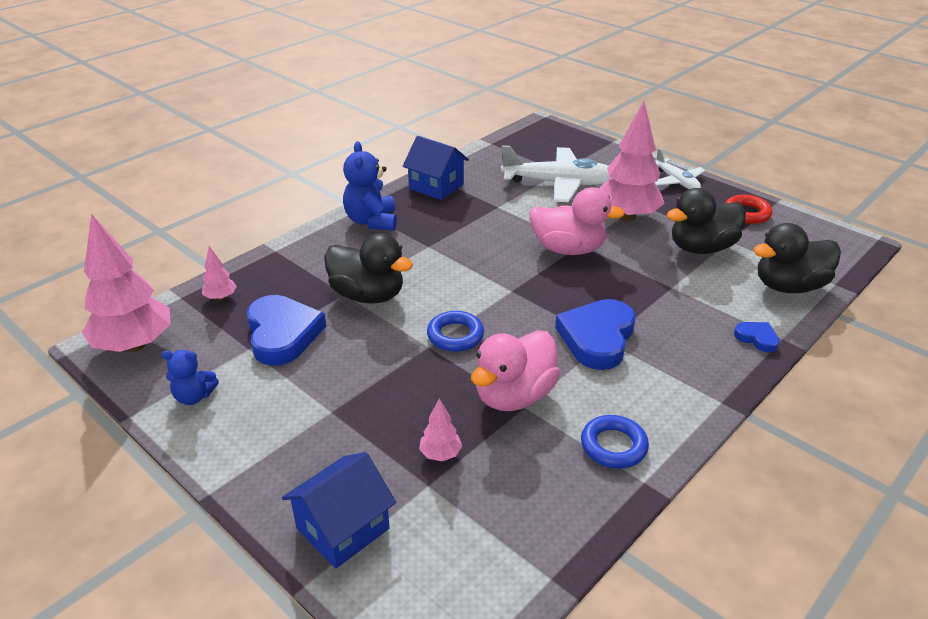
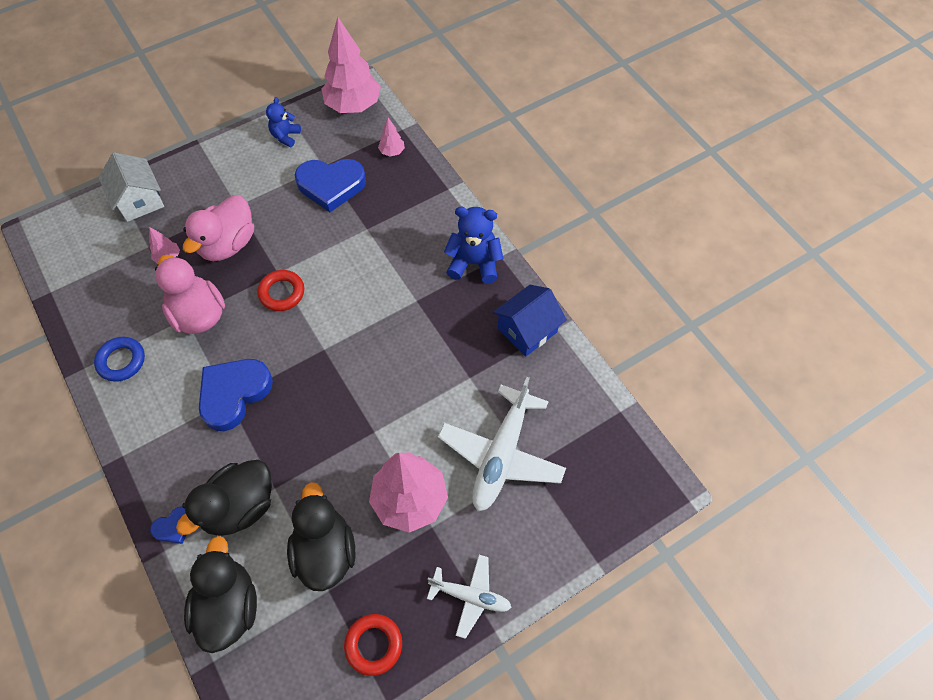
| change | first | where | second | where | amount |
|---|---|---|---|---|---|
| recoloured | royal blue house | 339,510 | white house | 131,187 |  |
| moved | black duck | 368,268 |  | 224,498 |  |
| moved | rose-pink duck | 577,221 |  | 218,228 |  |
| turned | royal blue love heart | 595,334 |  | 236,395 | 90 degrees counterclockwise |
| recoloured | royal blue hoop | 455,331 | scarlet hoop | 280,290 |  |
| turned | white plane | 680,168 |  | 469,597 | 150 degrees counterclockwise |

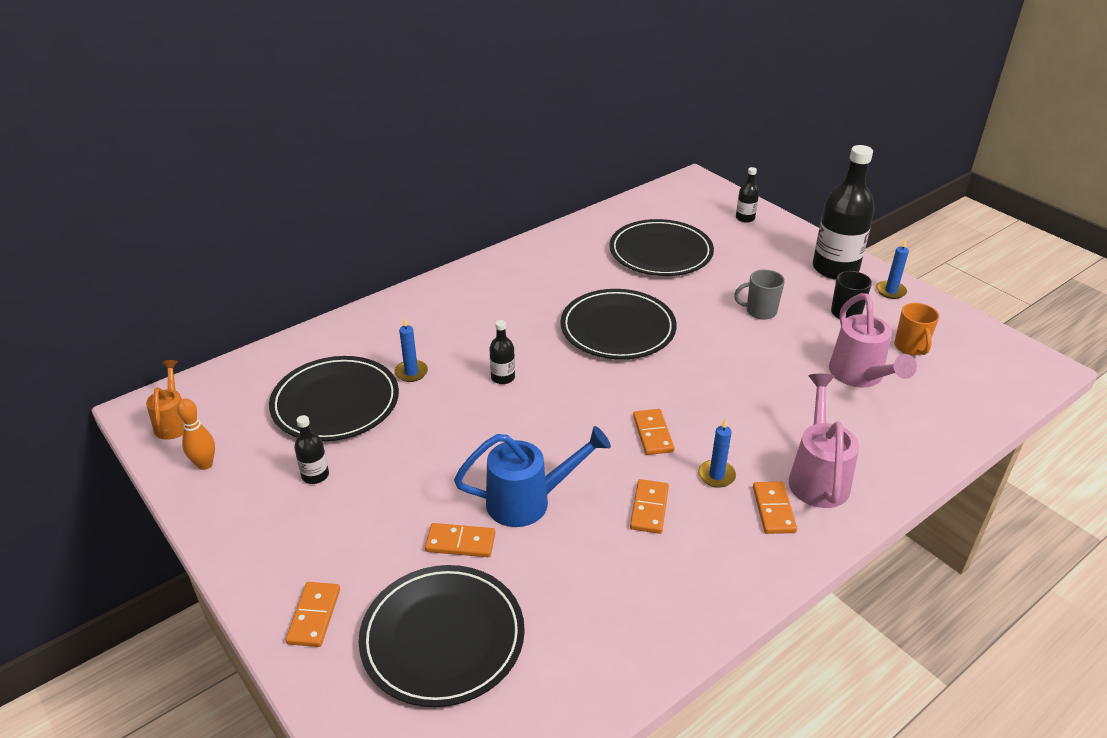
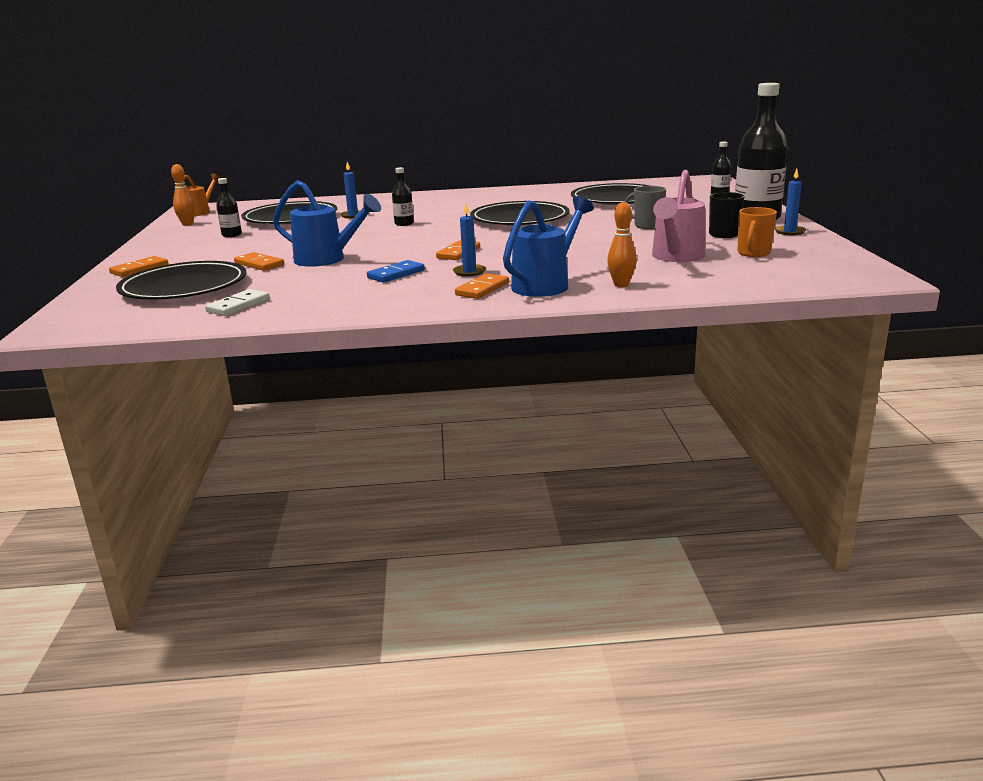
| change | first | where | second | where | amount |
|---|---|---|---|---|---|
| added |  |  | white domino piece | 237,302 |  |
| recoloured | orange-coloured domino piece | 649,506 | royal blue domino piece | 396,271 |  |
| recoloured | rose-pink watering pot | 824,441 | royal blue watering pot | 548,246 |  |
| added |  |  | orange-coloured skittle | 622,244 |  |

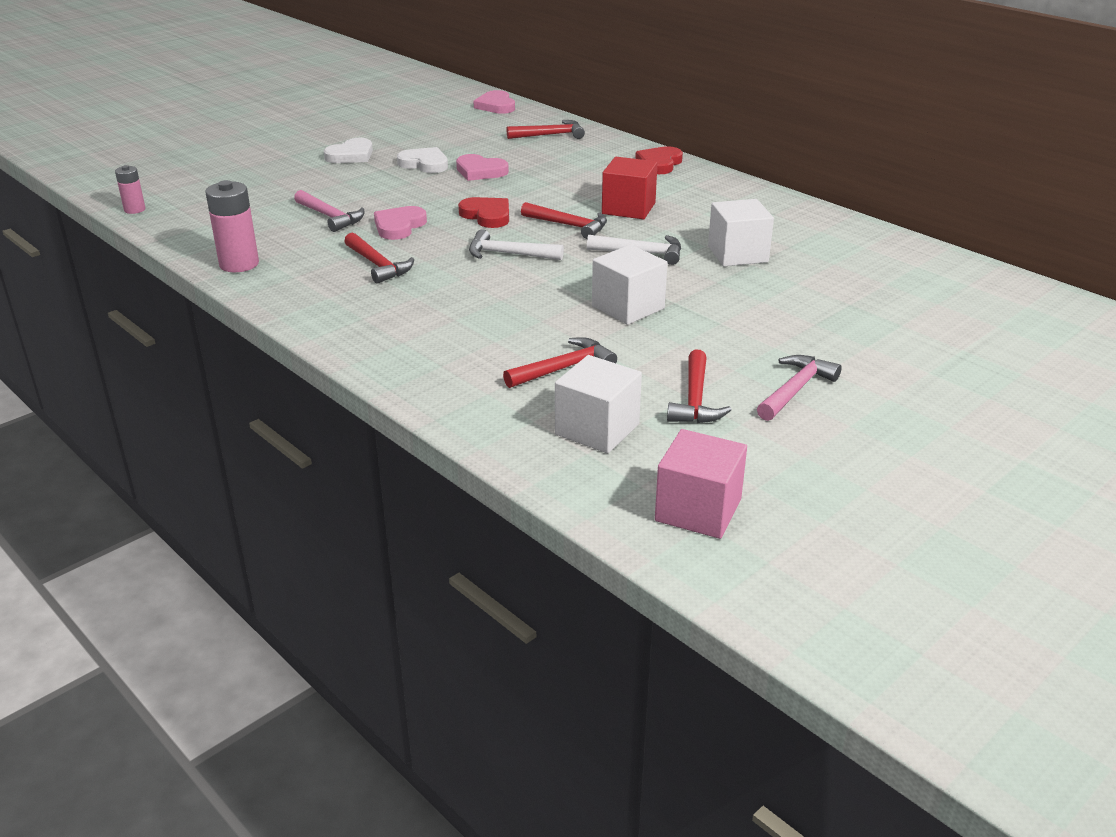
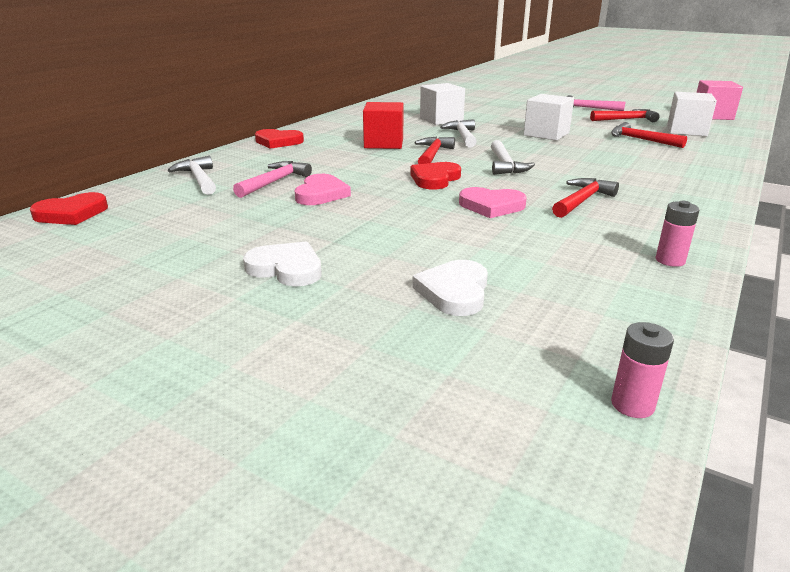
| change | first | where | second | where | amount |
|---|---|---|---|---|---|
| recoloured | rose-pink love heart | 494,102 | scarlet love heart | 69,208 |  |
| recoloured | scarlet carpenter's hammer | 546,129 | white carpenter's hammer | 192,175 |  |
| moved | rose-pink carpenter's hammer | 329,211 |  | 272,179 |  |
| moved | white love heart | 422,160 |  | 450,288 |  |
| resized | rose-pink battery | 232,226 |  | 677,234 | x0.58 |

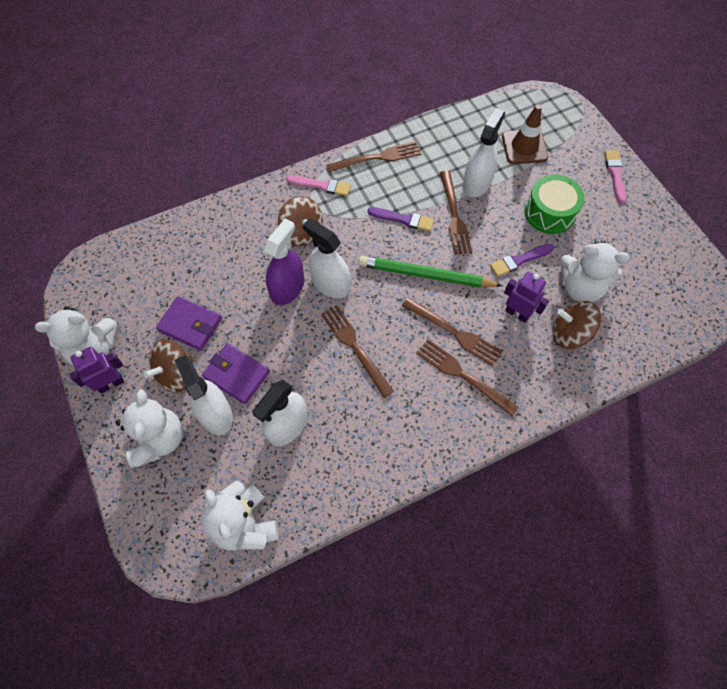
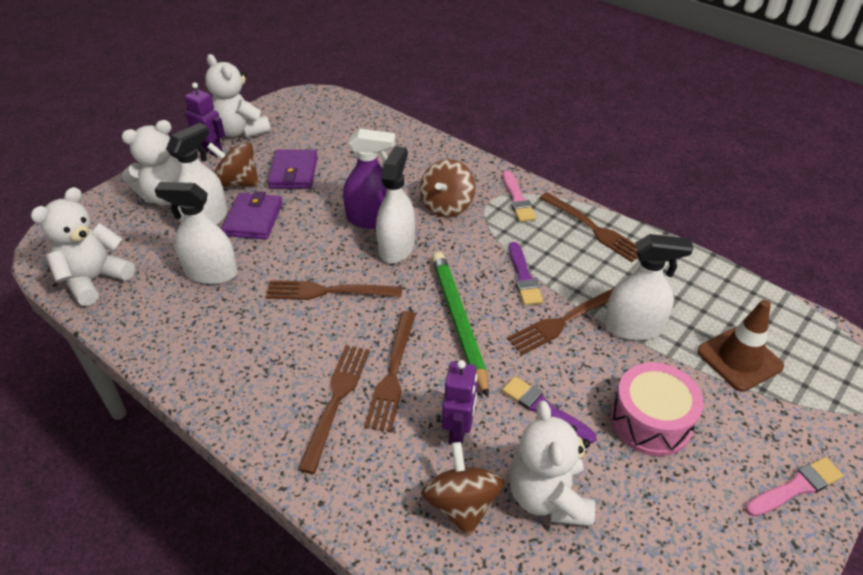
| change | first | where | second | where | amount |
|---|---|---|---|---|---|
| turned | russet dinner fork | 357,351 |  | 334,290 | 120 degrees counterclockwise |
| recoloured | green drum | 555,204 | rose-pink drum | 657,409 |  |

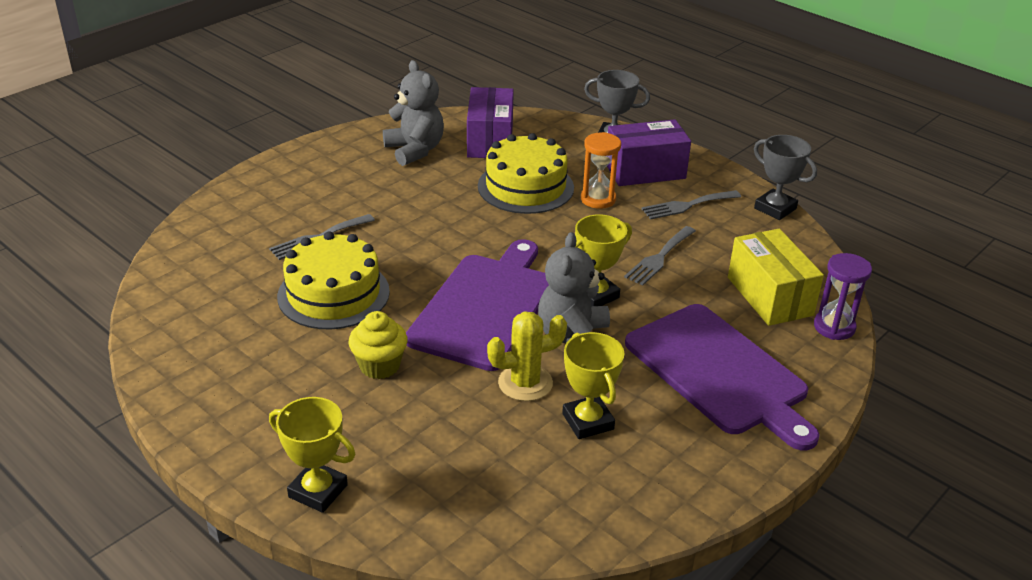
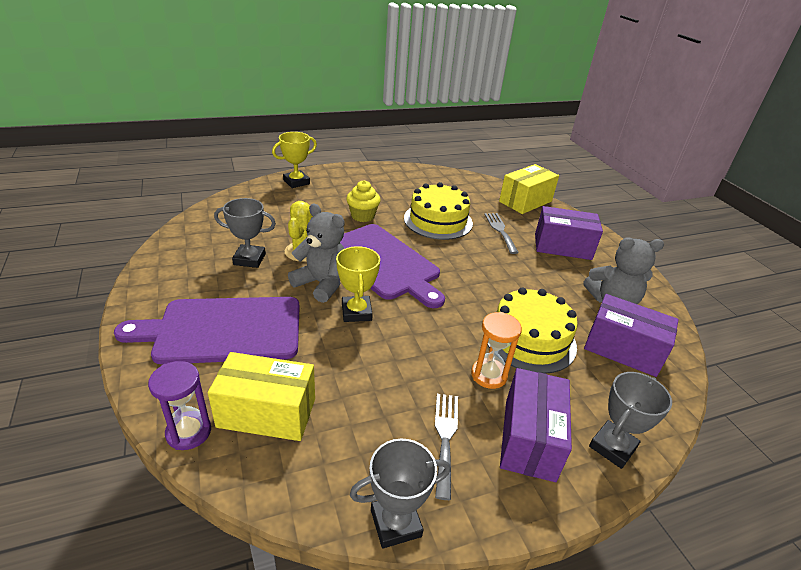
| change | first | where | second | where | amount |
|---|---|---|---|---|---|
| recoloured | golden prize cup | 593,385 | gray prize cup | 245,233 |  |
| added |  |  | golden box | 529,189 |  |
| added |  |  | violet box | 569,233 |  |
| removed | gray dinner fork | 660,256 |  |  |  |

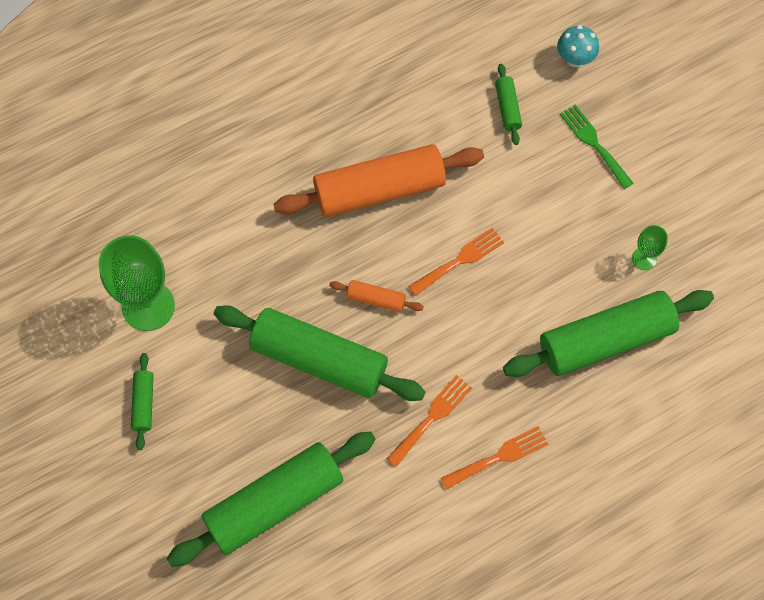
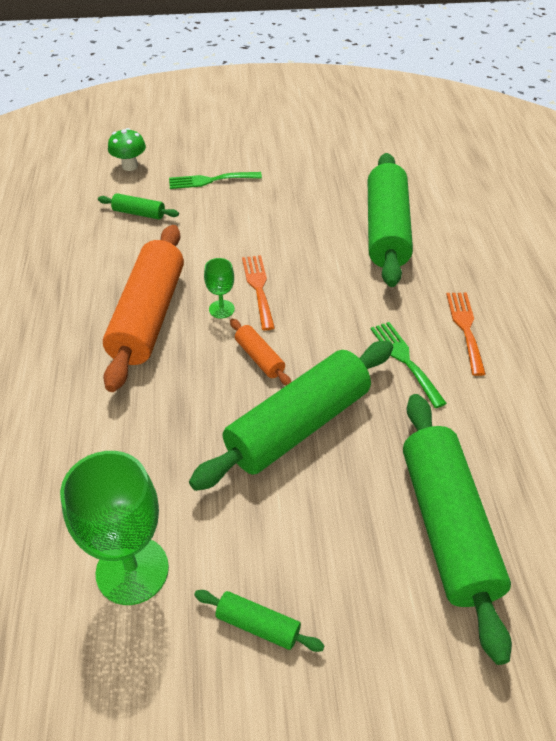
| change | first | where | second | where | amount |
|---|---|---|---|---|---|
| recoloured | teal mushroom | 578,46 | green mushroom | 127,149 |  |
| moved | green chalice | 650,247 |  | 219,288 |  |
| turned | orange-coloured rolling pin | 376,296 |  | 260,352 | 75 degrees counterclockwise |
| recoloured | orange-coloured dinner fork | 429,421 | green dinner fork | 409,365 |  |

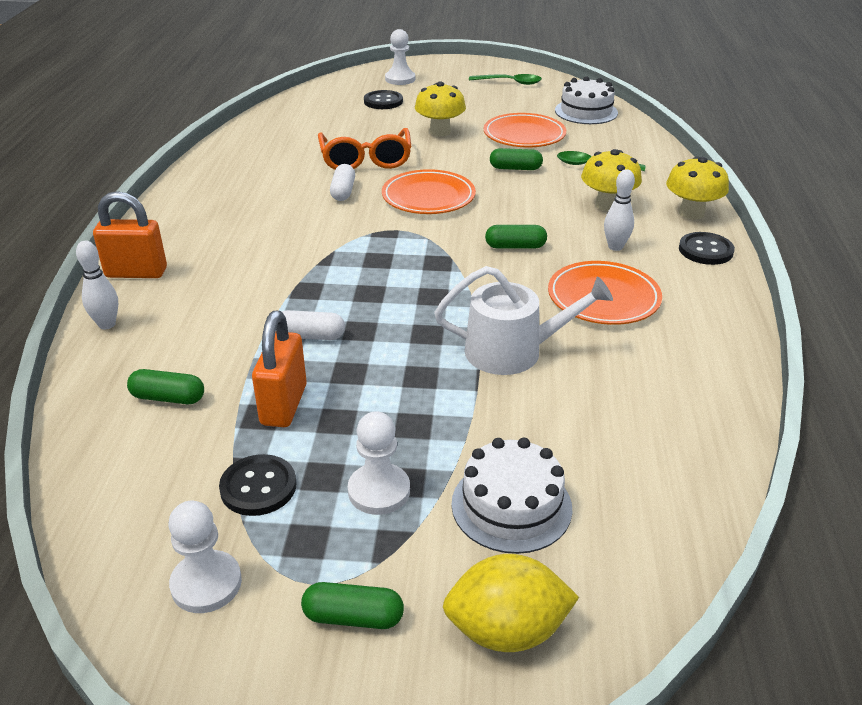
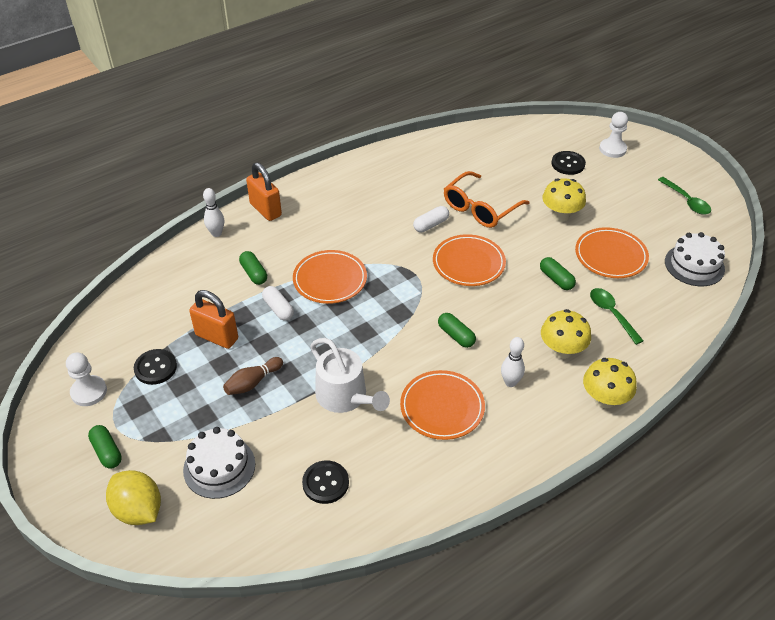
| change | first | where | second | where | amount |
|---|---|---|---|---|---|
| turned | orange-coloured padlock | 279,369 |  | 213,319 | 60 degrees clockwise |
| added |  |  | russet skittle | 253,376 |  |
| moved | green pill shape | 165,386 |  | 253,268 |  |
| added |  |  | orange-coloured flat dish | 330,277 |  |
| moved | black shirt button | 707,248 |  | 325,482 |  |
| removed | white game pawn | 379,463 |  |  |  |

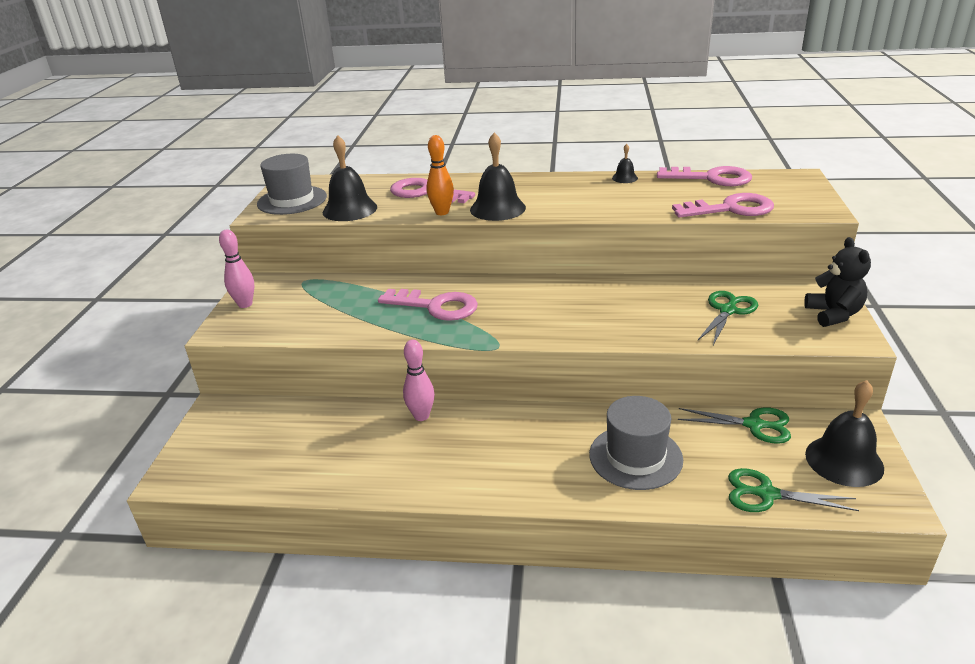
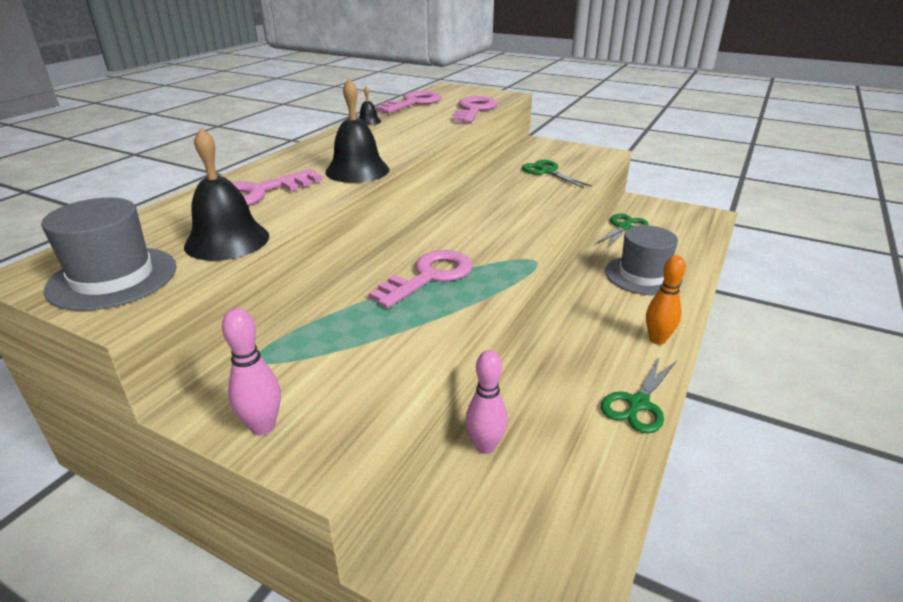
| change | first | where | second | where | amount |
|---|---|---|---|---|---|
| moved | rose-pink skittle | 419,380 |  | 487,402 |  |
| moved | green shears | 793,490 |  | 638,395 |  |
| moved | orange-coloured skittle | 440,175 |  | 666,300 |  |
| removed | black teddy | 837,282 |  |  |  |
| removed | black bell | 844,433 |  |  |  |

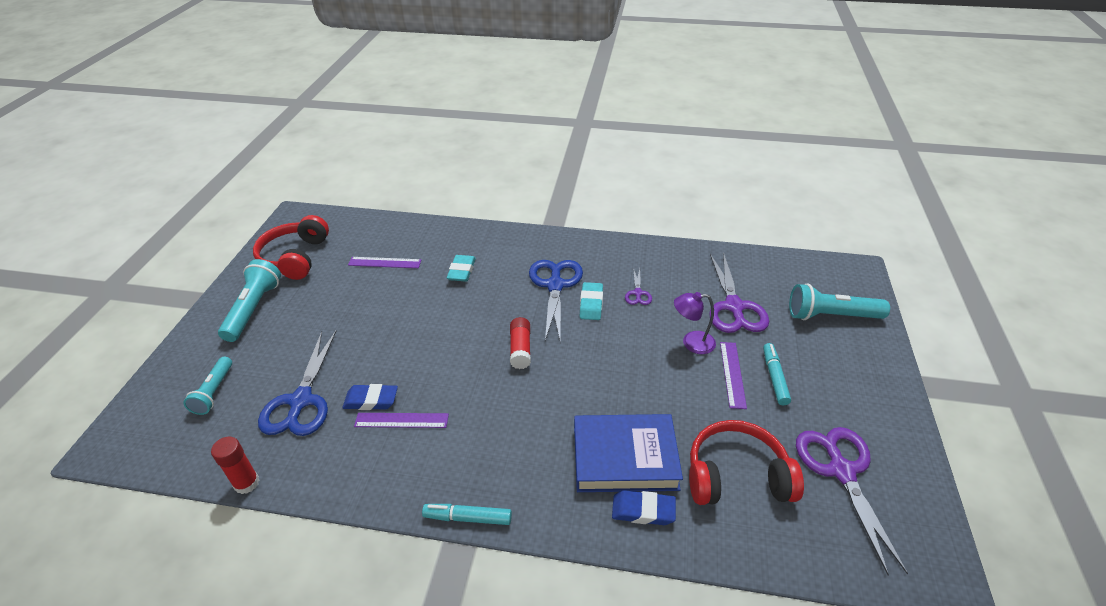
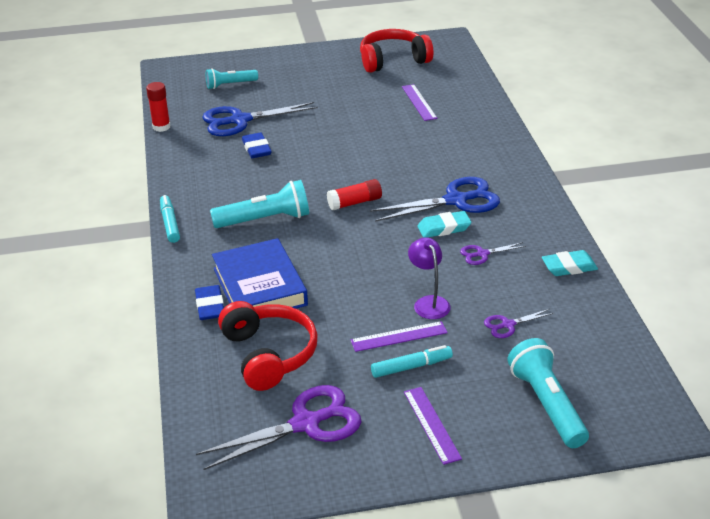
| change | first | where | second | where | amount |
|---|---|---|---|---|---|
| moved | teal flashlight | 249,300 |  | 259,204 |  |
| moved | violet ruler | 401,420 |  | 433,426 |  |
| resized | violet shears | 739,292 |  | 519,323 | x0.48 |
| moved | teal gum eraser | 461,268 |  | 570,263 |  |

